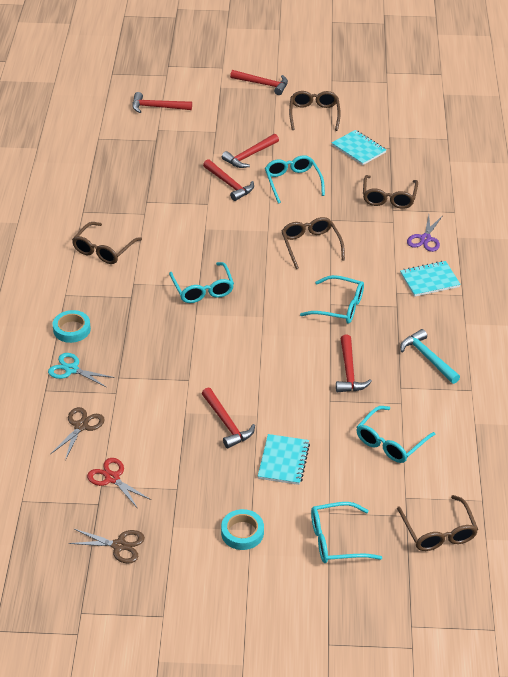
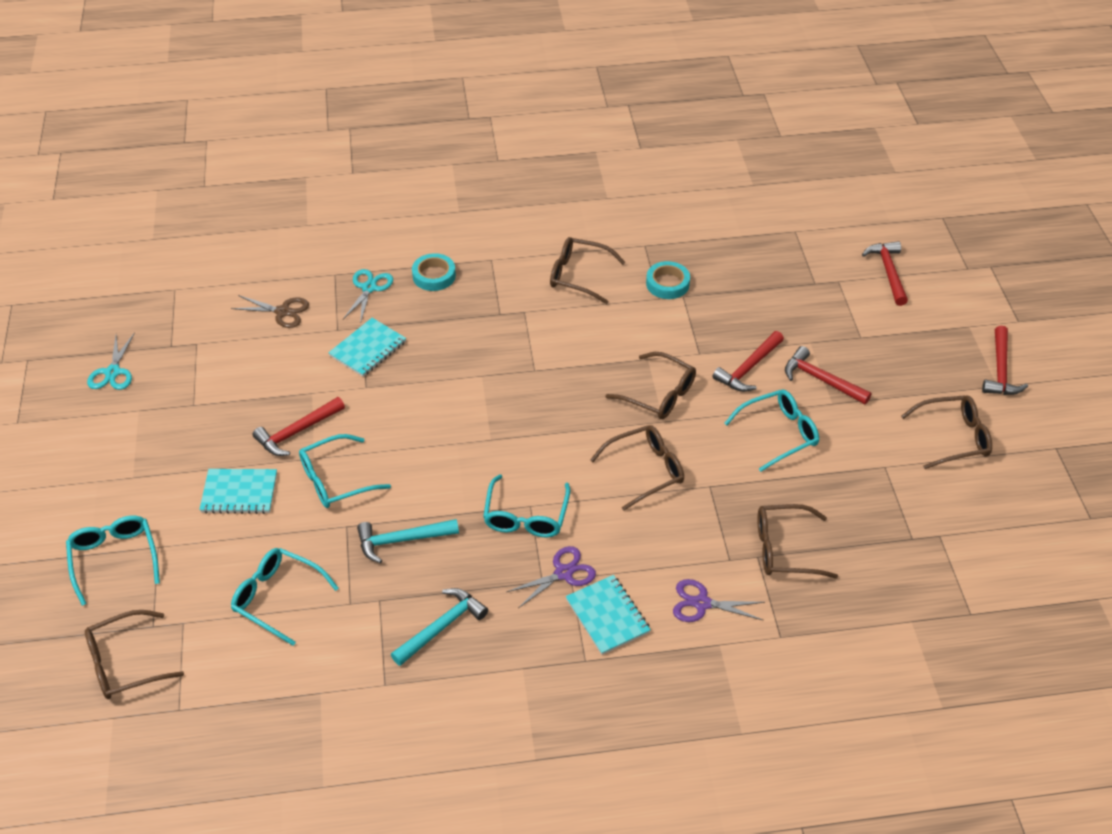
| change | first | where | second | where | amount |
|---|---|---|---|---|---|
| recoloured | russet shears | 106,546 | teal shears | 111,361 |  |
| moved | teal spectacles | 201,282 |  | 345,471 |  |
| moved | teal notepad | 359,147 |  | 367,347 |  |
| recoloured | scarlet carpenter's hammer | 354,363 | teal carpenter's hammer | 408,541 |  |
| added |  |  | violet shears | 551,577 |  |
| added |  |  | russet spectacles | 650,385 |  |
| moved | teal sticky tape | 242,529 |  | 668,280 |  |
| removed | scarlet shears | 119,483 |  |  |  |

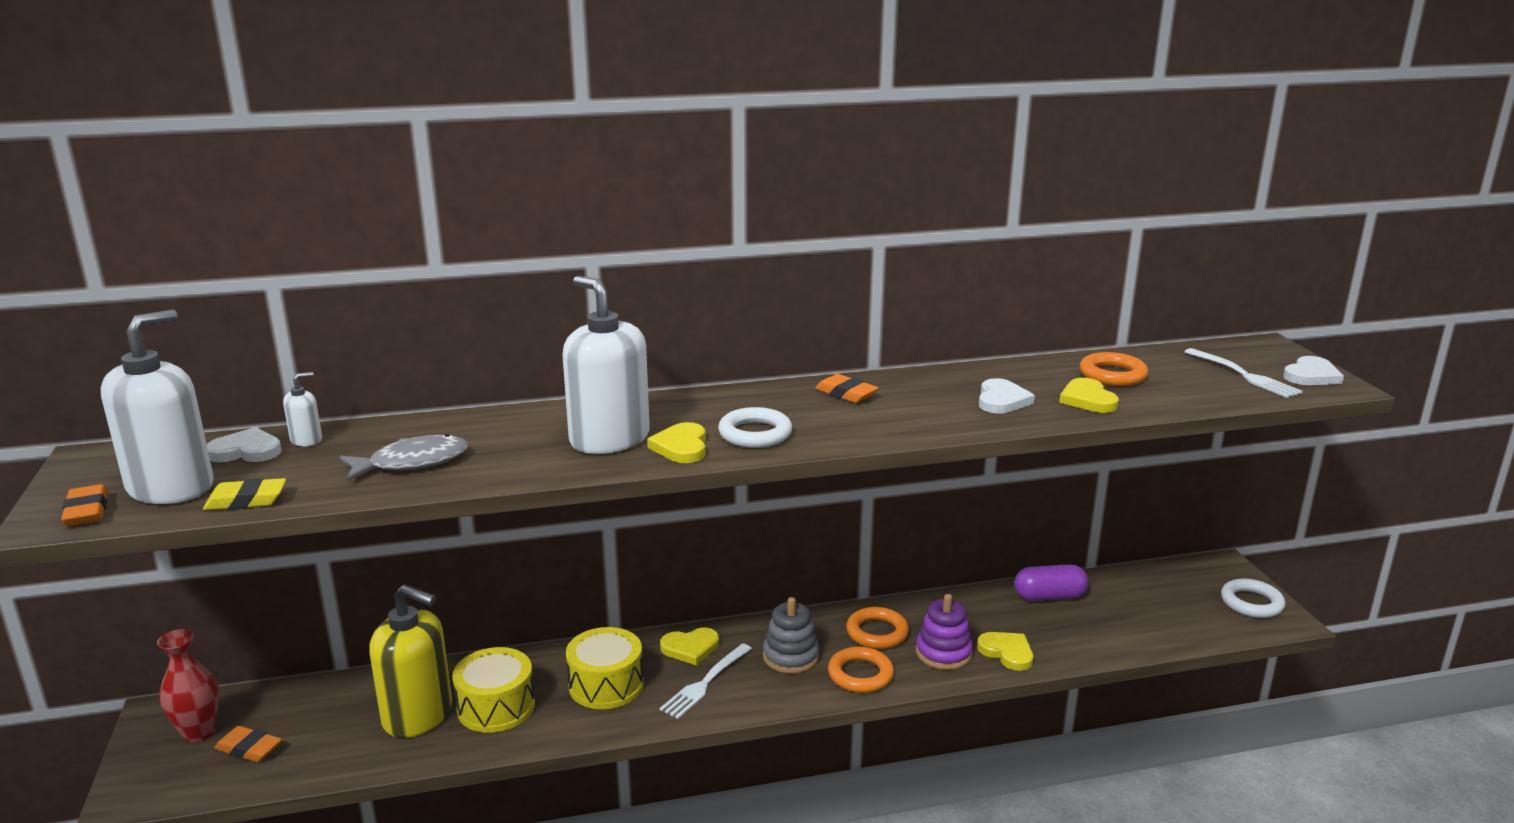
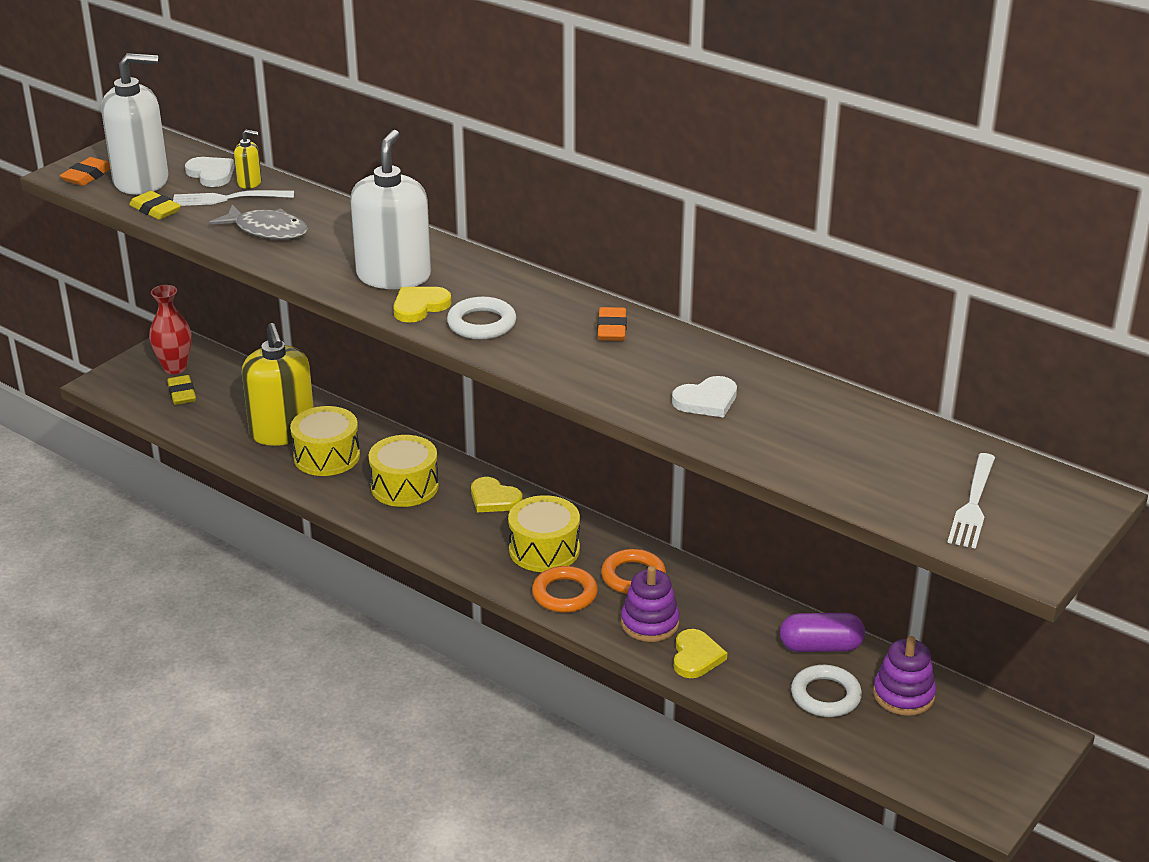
| change | first | where | second | where | amount |
|---|---|---|---|---|---|
| recoloured | orange-coloured gum eraser | 248,744 | golden gum eraser | 182,390 |  |
| moved | white dinner fork | 705,681 |  | 233,198 |  |
| recoloured | white soap pump | 302,409 | golden soap pump | 248,159 |  |
| replaced | gray stacking rings | 791,635 | golden drum | 544,533 |  |
| turned | violet pill shape | 1051,582 |  | 822,632 | 45 degrees counterclockwise |
| moved | white hoop | 1253,598 |  | 826,691 |  |
| added |  |  | violet stacking rings | 904,676 |  |
| removed | golden love heart | 1089,395 |  |  |  |
| removed | orange-coloured hoop | 1114,369 |  |  |  |
| removed | white love heart | 1313,370 |  |  |  |

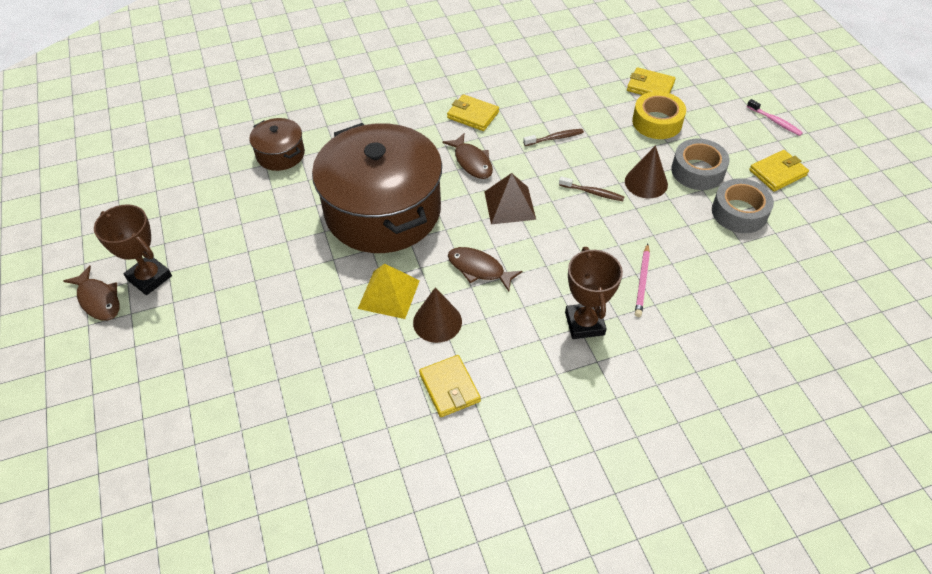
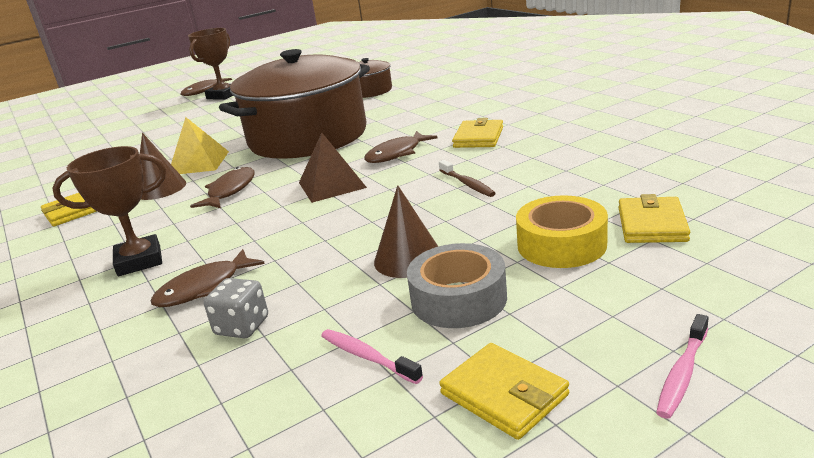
| change | first | where | second | where | amount |
|---|---|---|---|---|---|
| replaced | rose-pink pencil | 642,280 | russet toy fish | 207,278 |  |
| added |  |  | gray dice | 236,308 |  |
| replaced | gray sticky tape | 743,205 | rose-pink toothbrush | 372,356 |  |
| removed | russet toothbrush | 591,188 |  |  |  |

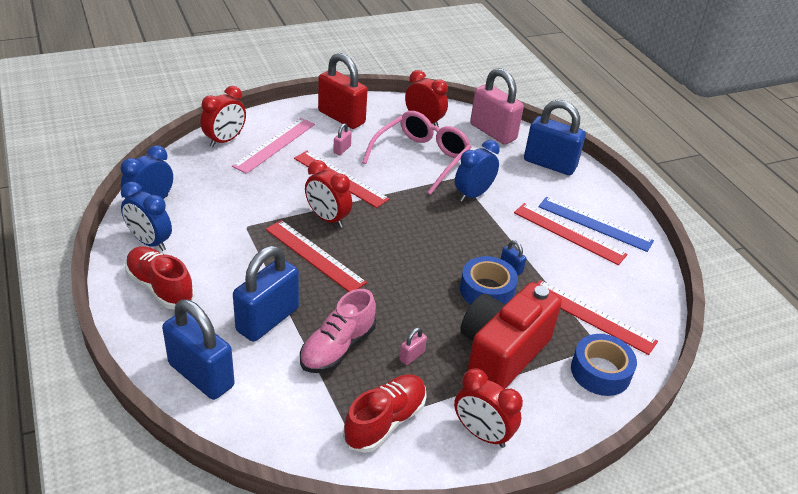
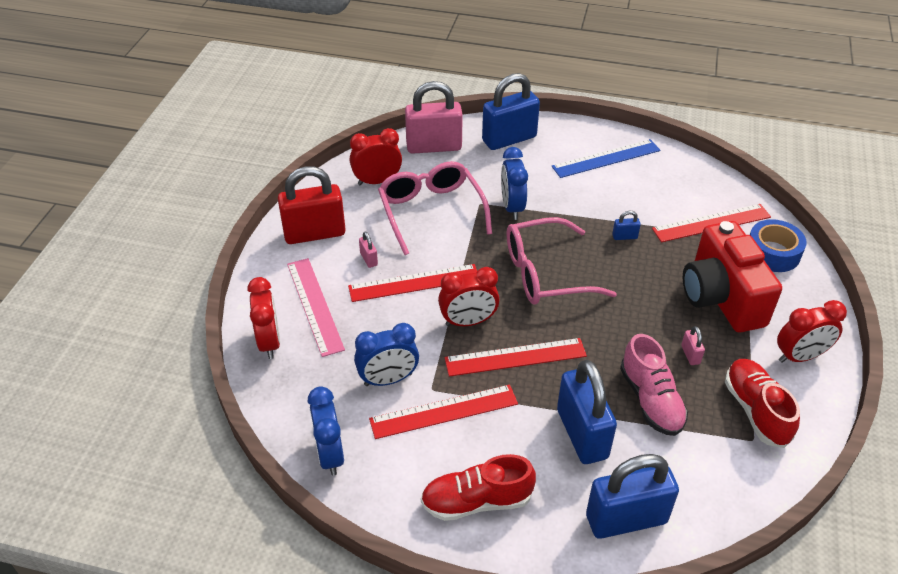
| change | first | where | second | where | amount |
|---|---|---|---|---|---|
| moved | royal blue clock | 146,216 |  | 386,354 |  |
| moved | scarlet ruler | 571,234 |  | 443,412 |  |
| added |  |  | rose-pink spectacles | 562,261 |  |
| removed | royal blue sticky tape | 489,280 |  |  |  |

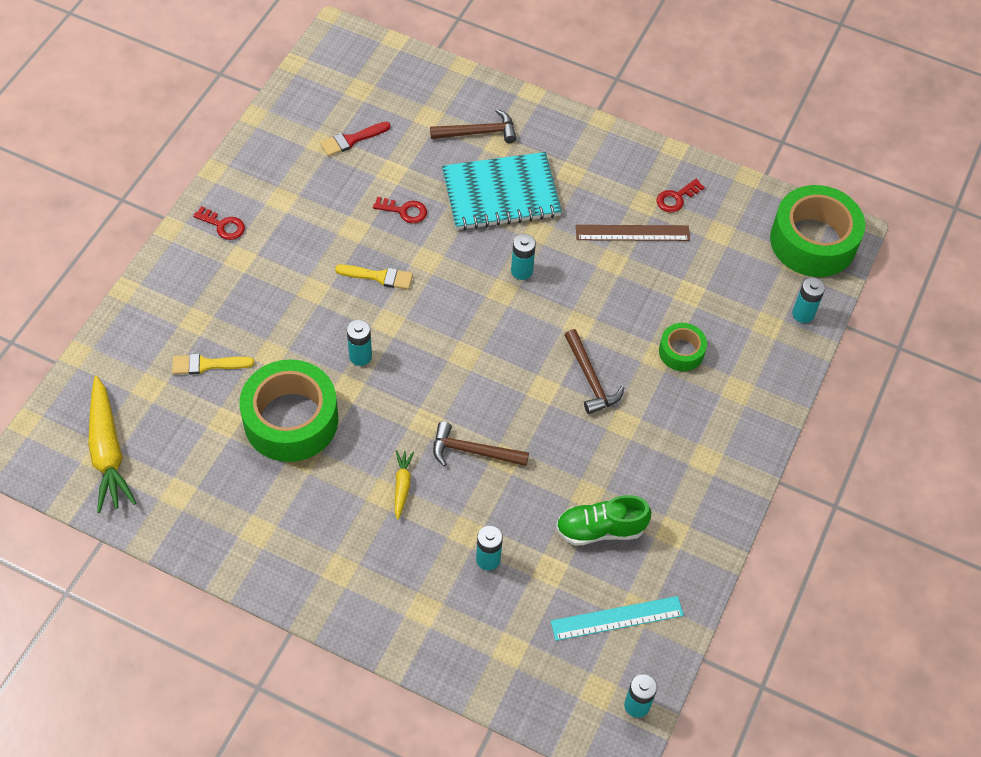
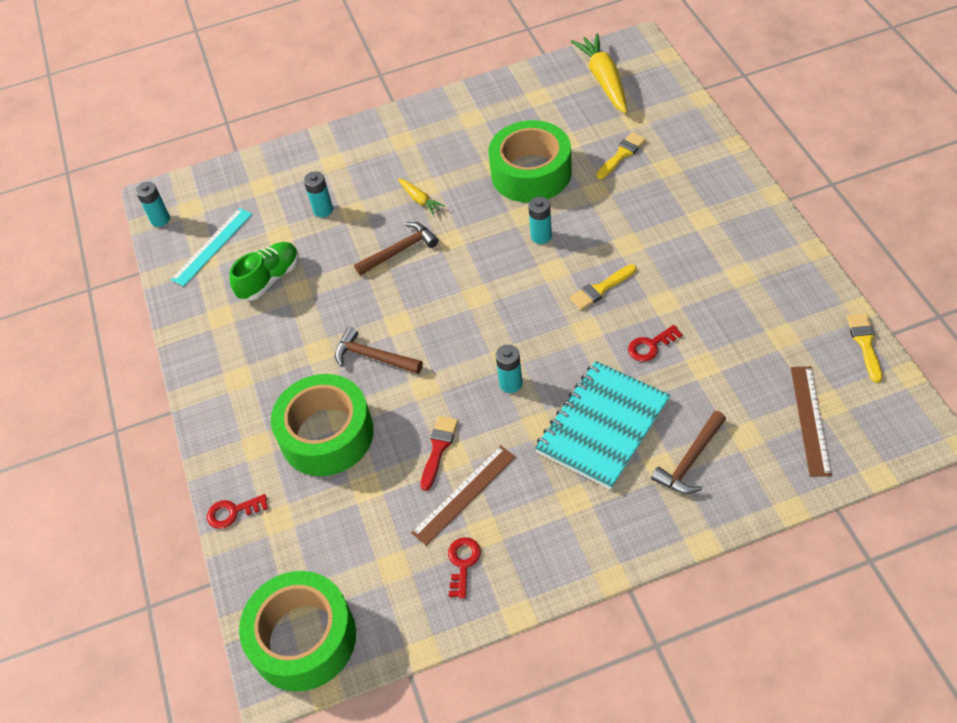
| change | first | where | second | where | amount |
|---|---|---|---|---|---|
| moved | scarlet door key | 219,223 |  | 237,511 |  |
| resized | green sticky tape | 683,347 |  | 322,425 | x2.00 |
| moved | scarlet brush | 355,139 |  | 439,453 |  |
| turned | golden toy carrot | 112,444 |  | 599,73 | 45 degrees clockwise |
| added |  |  | russet ruler | 811,421 |  |
| added |  |  | golden brush | 864,348 |  |
| removed | teal battery | 808,300 |  |  |  |

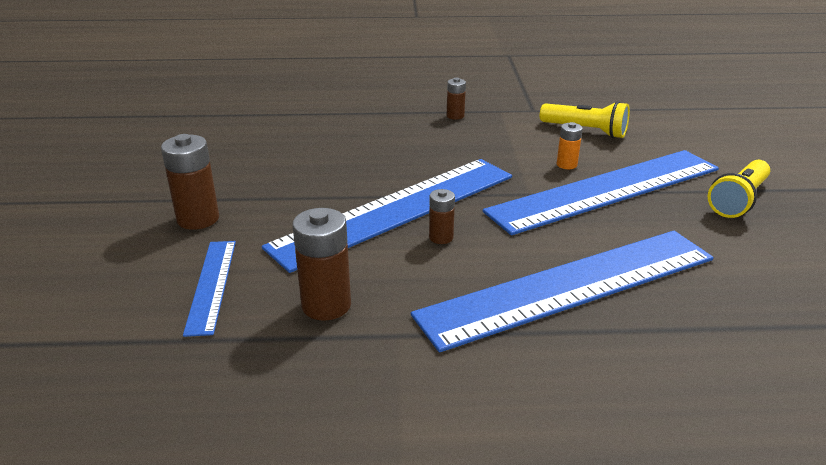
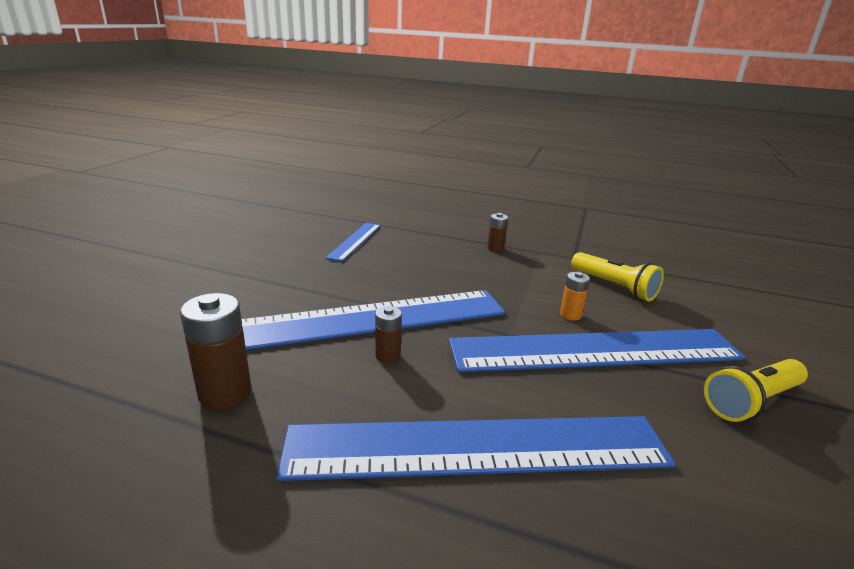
| change | first | where | second | where | amount |
|---|---|---|---|---|---|
| moved | royal blue ruler | 209,289 |  | 353,242 |  |
| removed | russet battery | 190,182 |  |  |  |

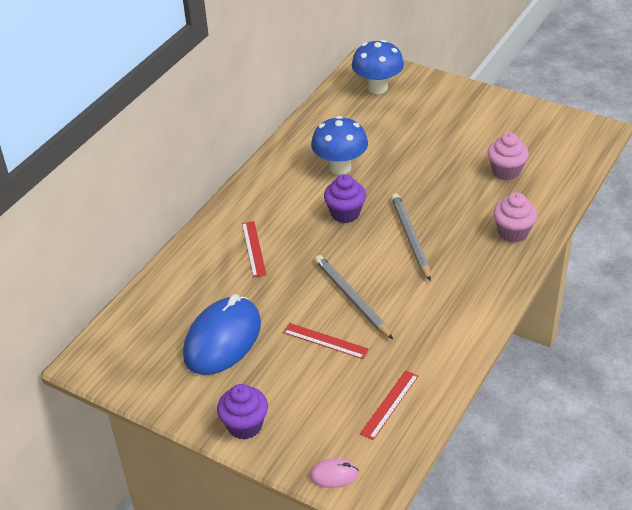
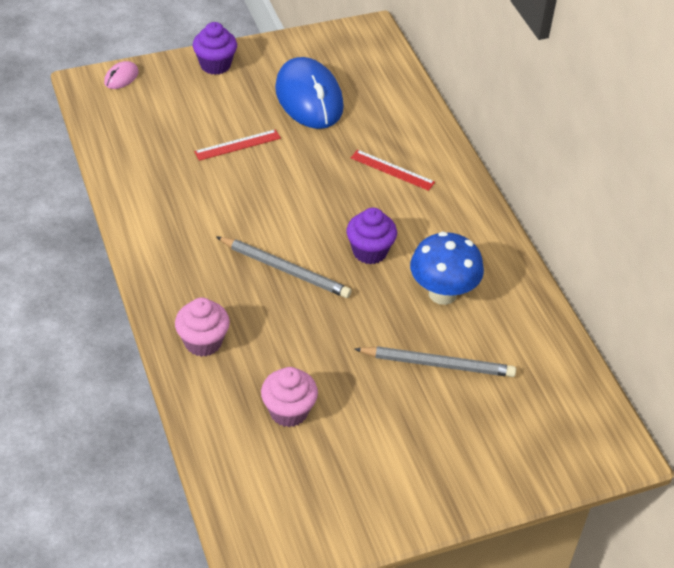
| change | first | where | second | where | amount |
|---|---|---|---|---|---|
| moved | gray pencil | 354,297 |  | 435,361 |  |
| removed | royal blue mushroom | 378,67 |  |  |  |
| removed | scarlet ruler | 389,405 |  |  |  |

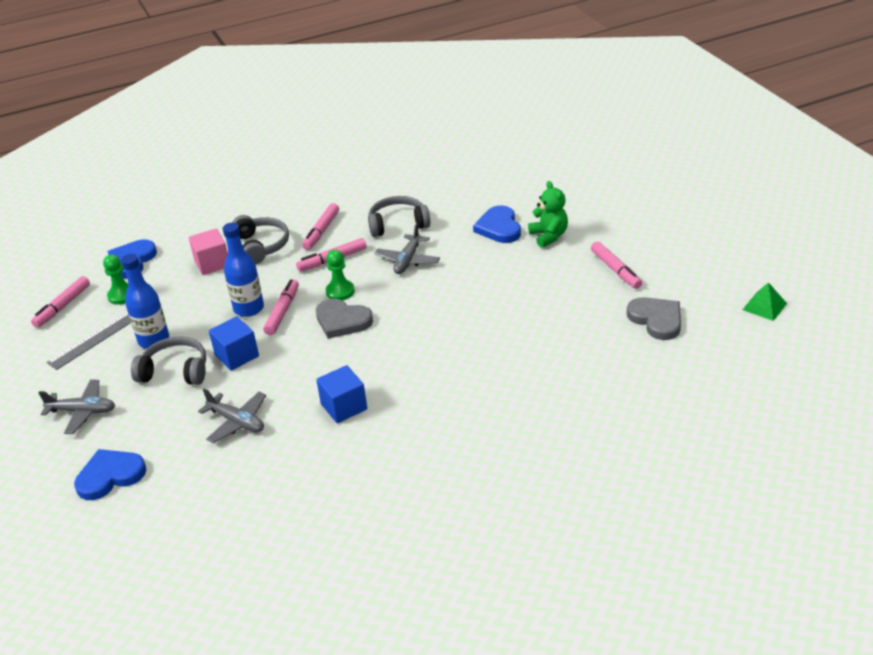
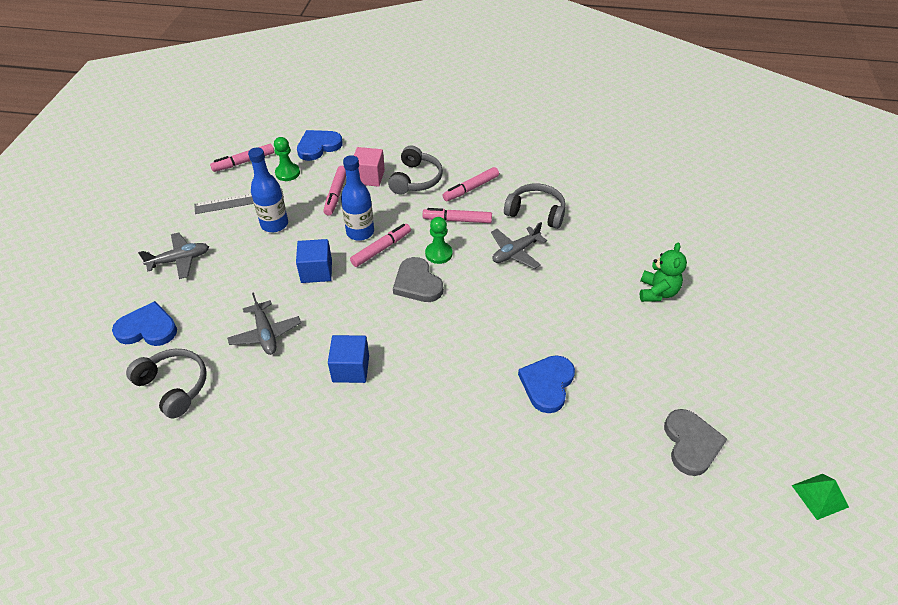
| change | first | where | second | where | amount |
|---|---|---|---|---|---|
| moved | gray headset | 168,361 |  | 166,383 |  |
| turned | gray plane | 76,407 |  | 173,255 | 60 degrees counterclockwise |
| moved | rose-pink marker | 616,265 |  | 335,191 |  |
| moved | royal blue love heart | 497,224 |  | 546,384 |  |

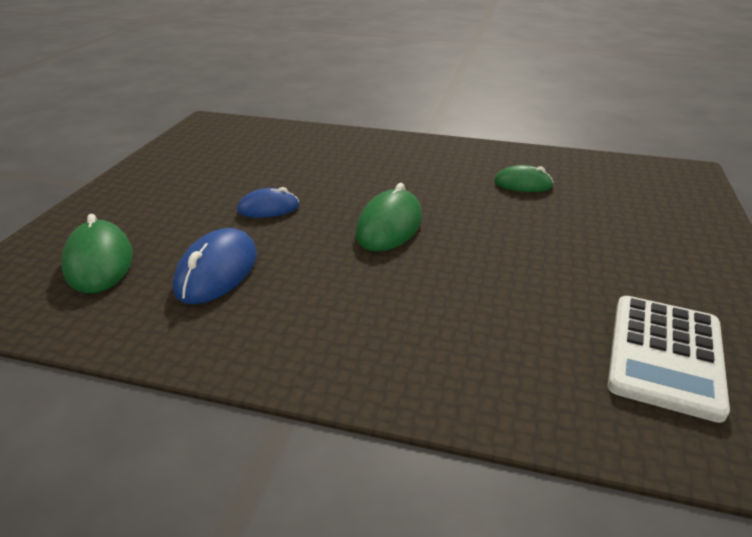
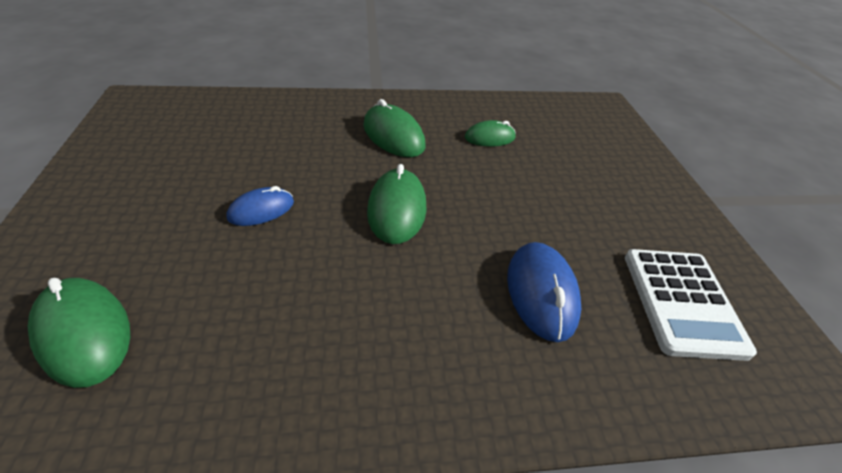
| change | first | where | second | where | amount |
|---|---|---|---|---|---|
| added |  |  | green mouse | 394,128 |  |
| moved | royal blue mouse | 215,266 |  | 544,292 |  |

